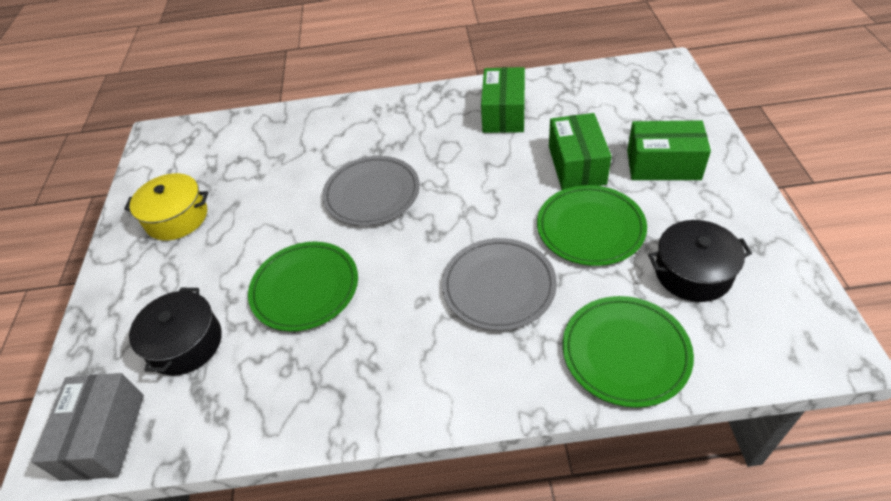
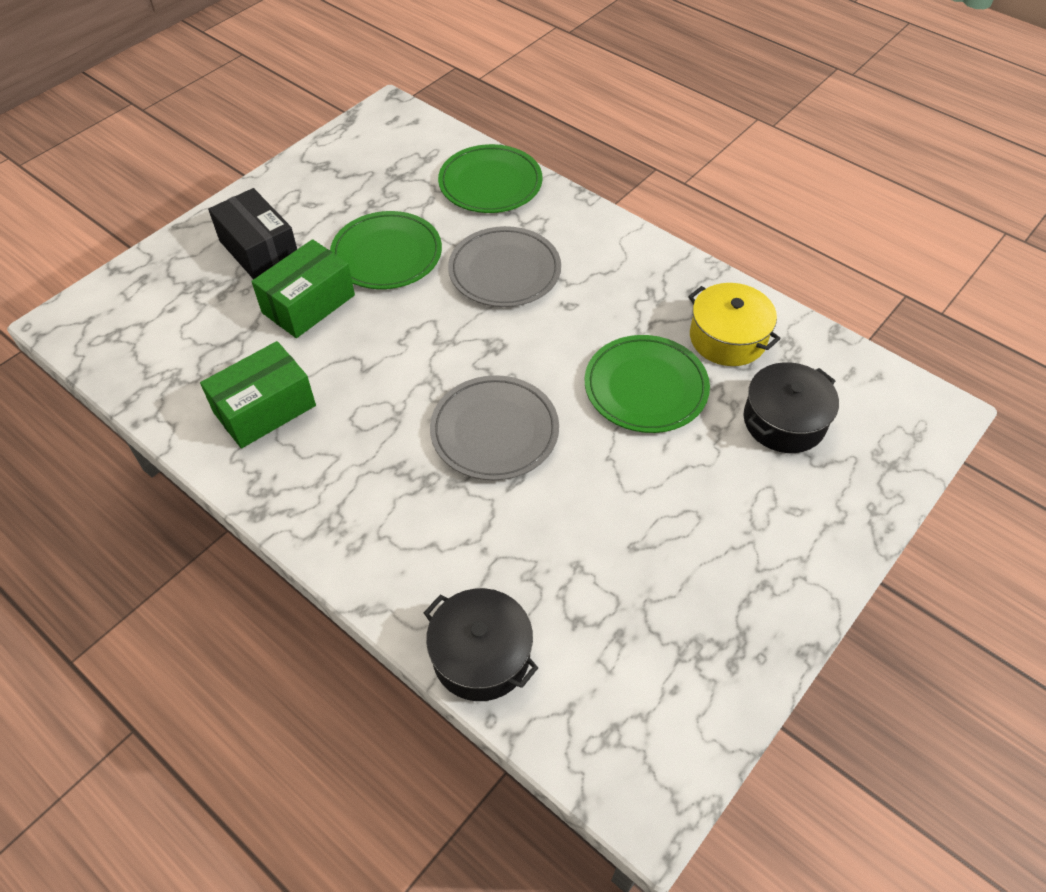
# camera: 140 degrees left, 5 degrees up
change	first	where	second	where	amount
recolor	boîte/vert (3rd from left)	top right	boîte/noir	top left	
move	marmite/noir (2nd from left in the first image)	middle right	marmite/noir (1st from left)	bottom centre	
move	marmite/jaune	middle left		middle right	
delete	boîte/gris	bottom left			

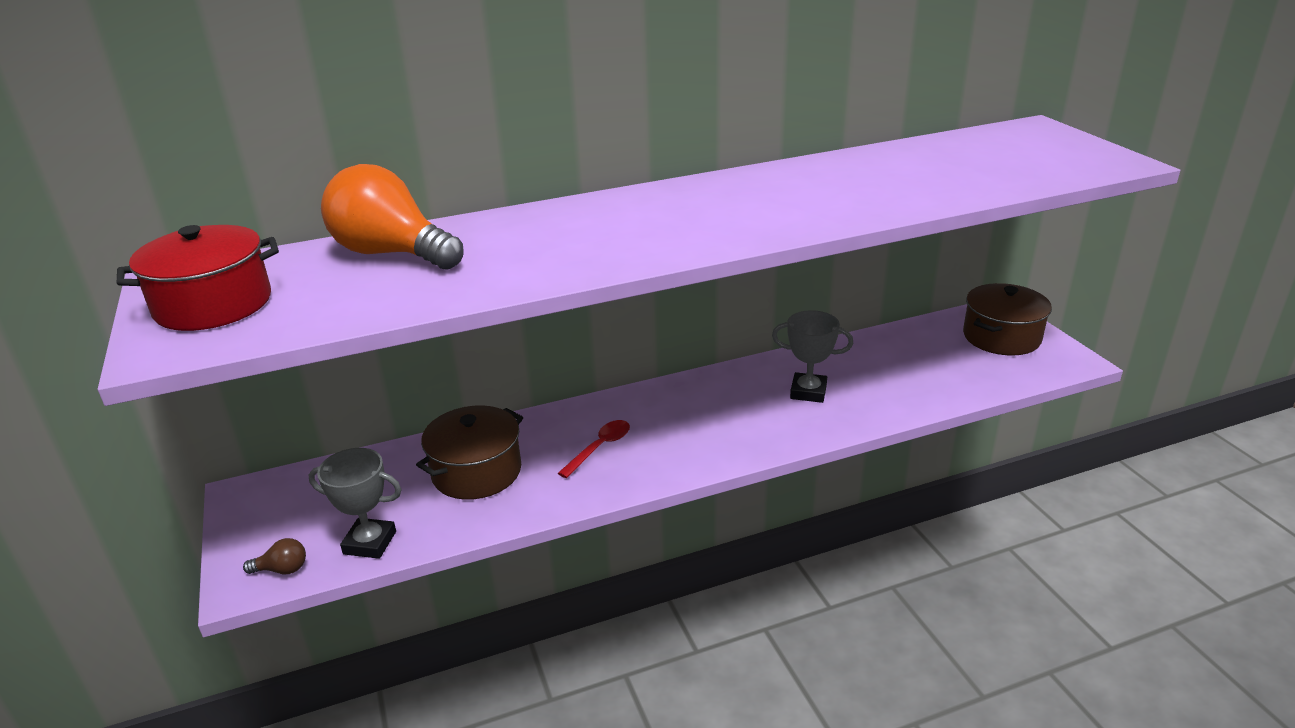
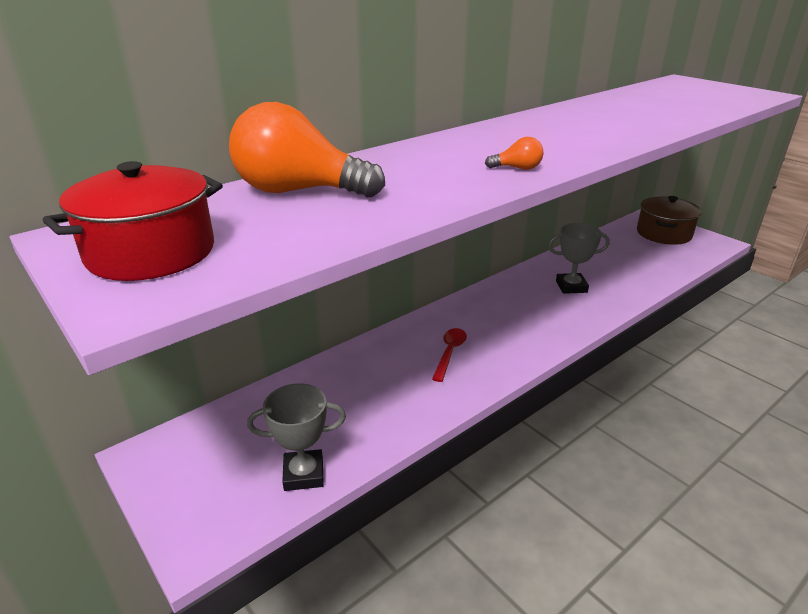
# camera: 20 degrees left, 0 degrees up
change	first	where	second	where	amount
insert			ampoule/orange (2nd from left)	top centre	
delete	ampoule/marron	bottom left			
delete	marmite/marron (1st from left)	centre			

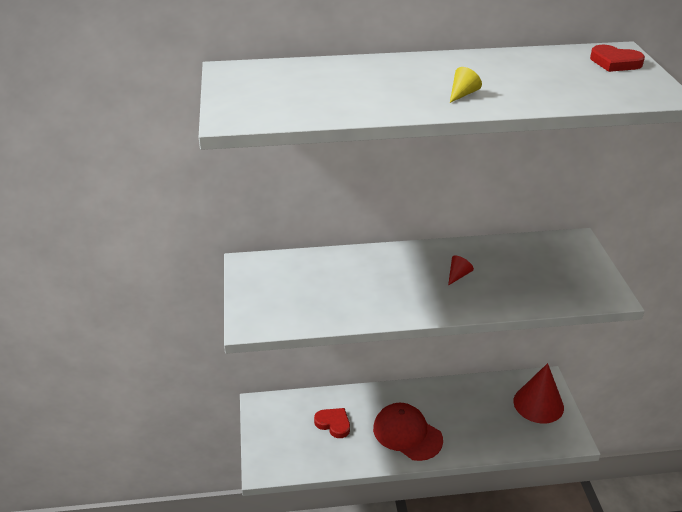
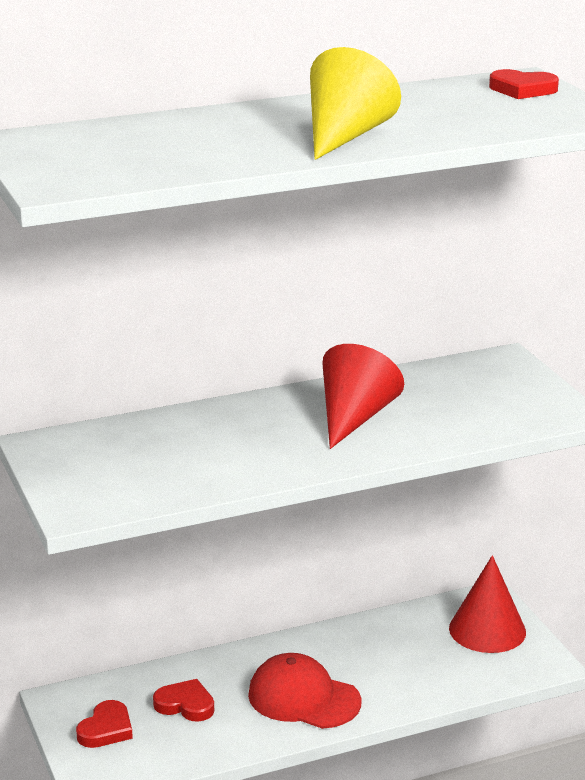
# camera: 15 degrees left, 10 degrees down
change	first	where	second	where	amount
insert			cœur/rouge (1st from left)	bottom left	
resize	cône/jaune	top right		top centre	x2.38
resize	cône/rouge (1st from left)	middle right		centre	x2.38

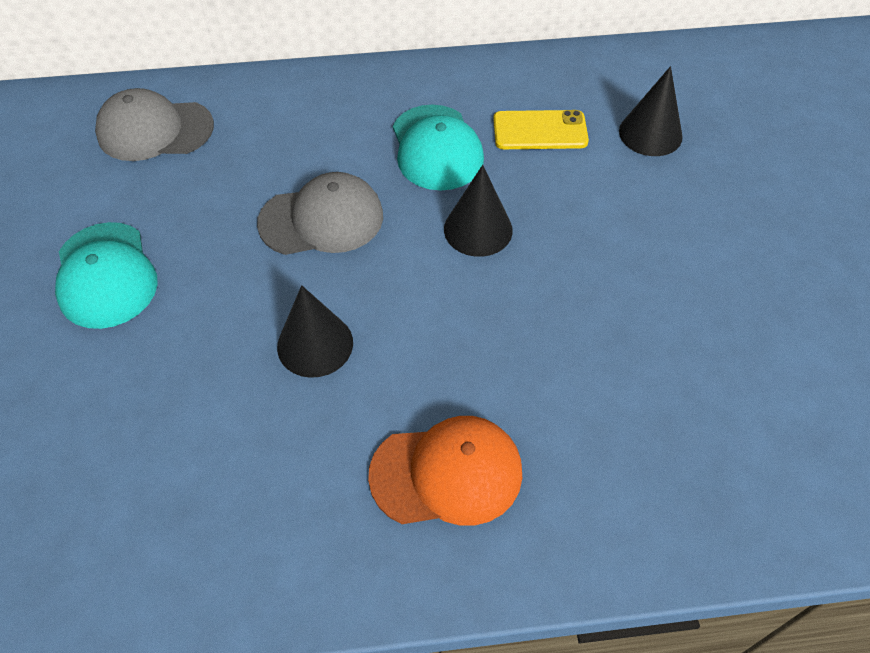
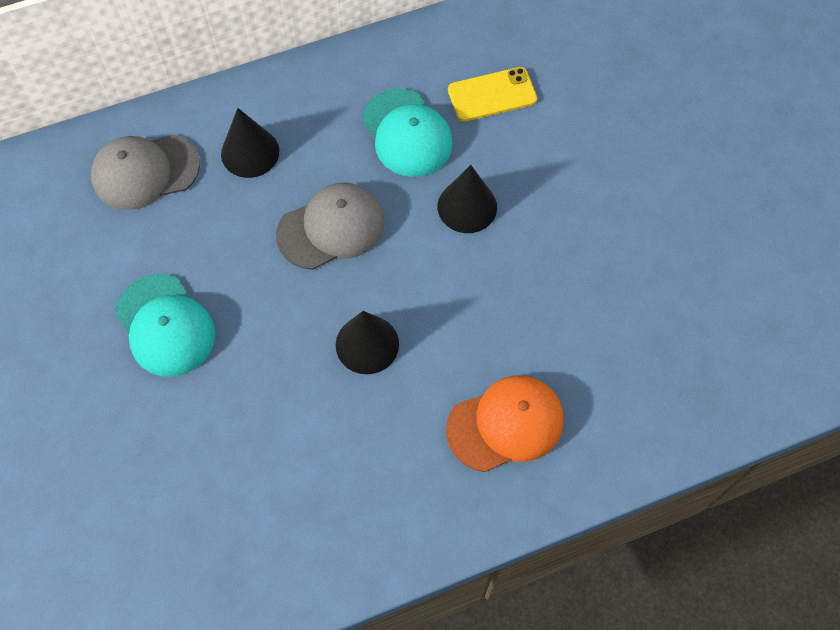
# camera: 15 degrees left, 10 degrees up
change	first	where	second	where	amount
move	cône/noir (3rd from left in the first image)	top right	cône/noir (1st from left)	top left	

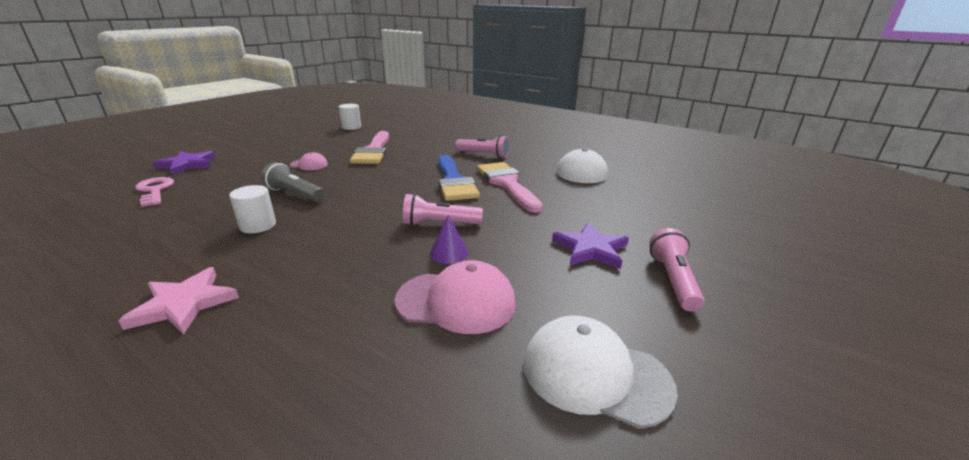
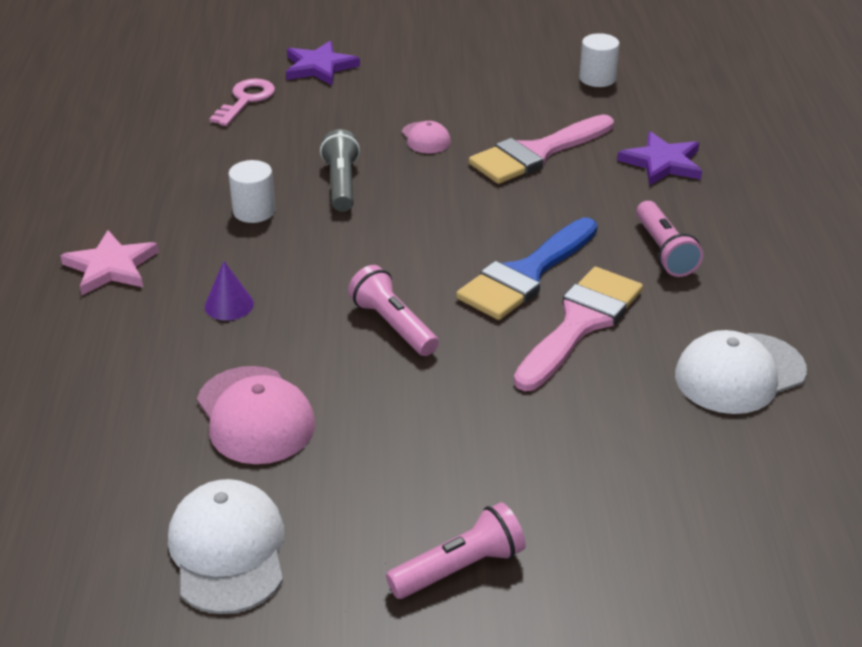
# camera: 55 degrees right, 10 degrees up
change	first	where	second	where	amount
move	cône/violet	centre		middle left	
move	étoile/violet (2nd from left)	centre		top right	

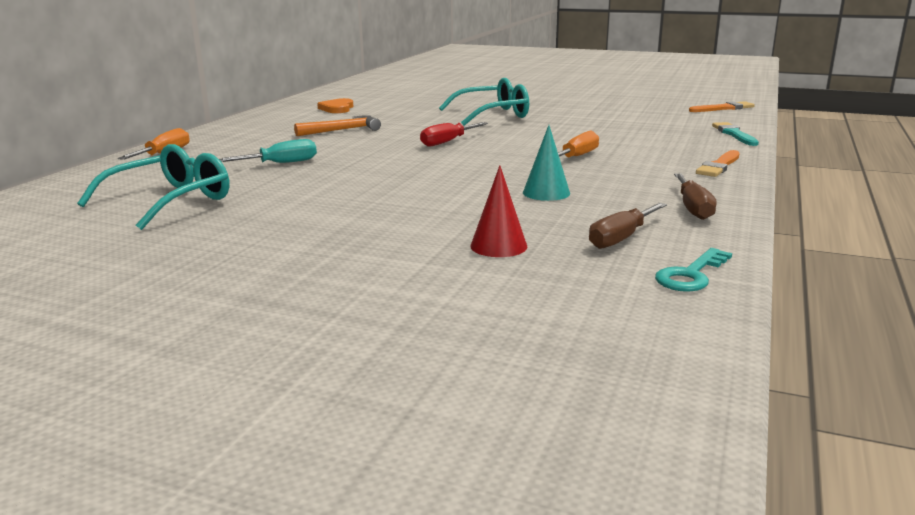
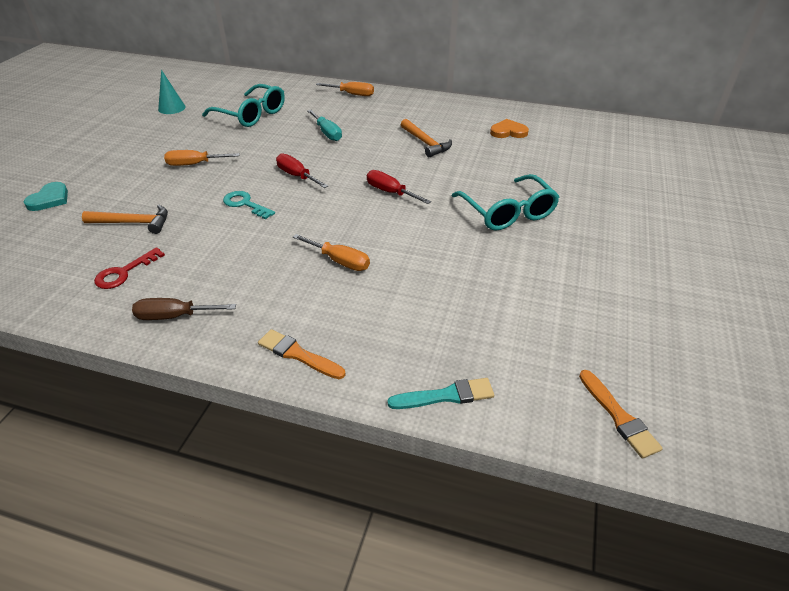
# camera: 85 degrees right, 20 degrees up
change	first	where	second	where	amount
insert			cœur/turquoise	top left	
replace	cône/rouge	centre	marteau/orange (1st from left)	middle left	
replace	tournevis/marron (1st from left)	middle right	clé/rouge	middle left	
move	cône/turquoise	top centre		top left	
insert			tournevis/orange (1st from left)	top left	
move	clé/turquoise	middle right		middle left	
insert			tournevis/rouge (1st from left)	top centre	

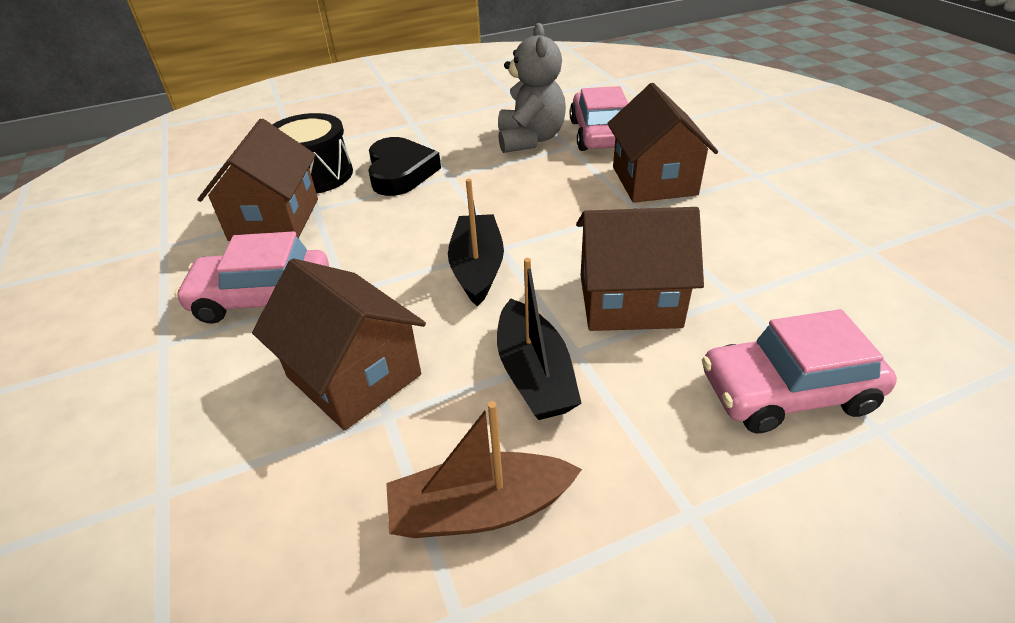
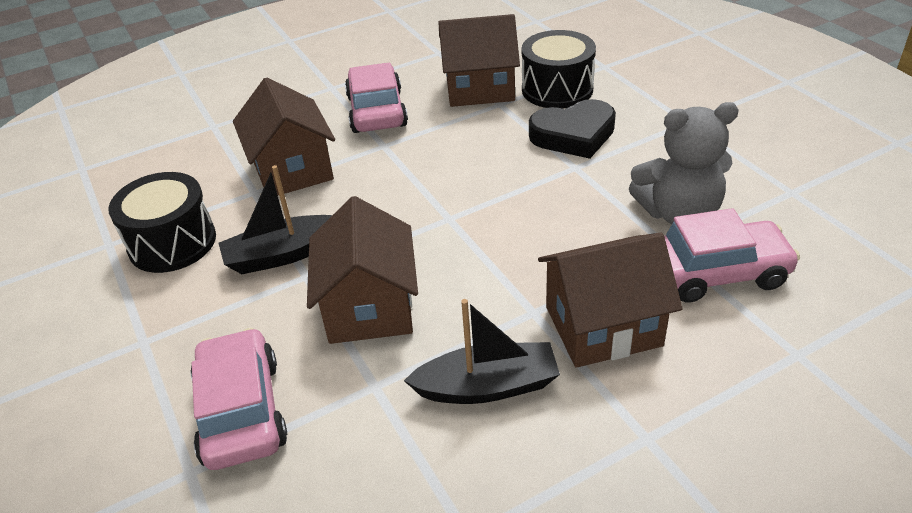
# camera: 85 degrees right, 0 degrees up
change	first	where	second	where	amount
replace	bateau/marron	bottom centre	tambour/noir (1st from left)	middle left	
rotate	maison/marron (2nd from left in the first image)	centre	maison/marron (1st from left)	top left	60 degrees counterclockwise
move	bateau/noir (1st from left in the first image)	centre	bateau/noir (2nd from left)	bottom centre	

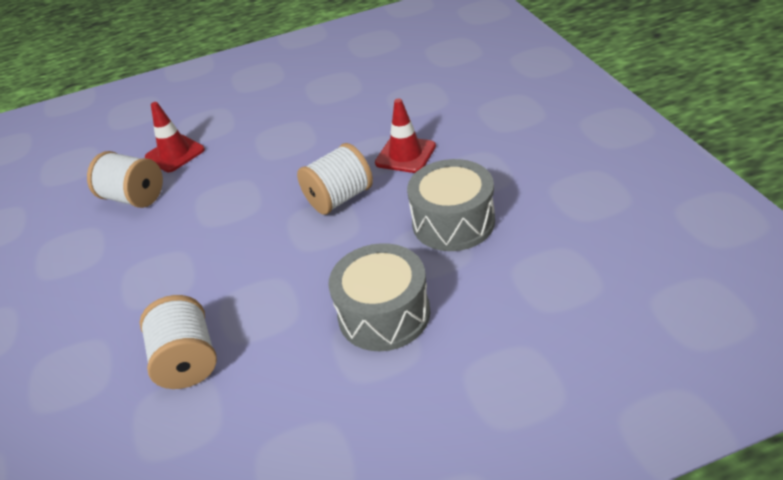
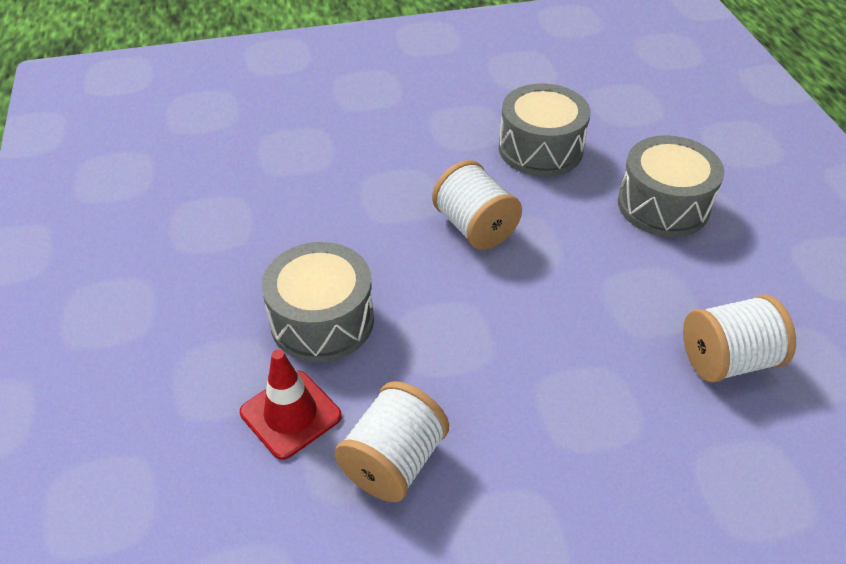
# camera: 90 degrees left, 5 degrees up
change	first	where	second	where	amount
insert			tambour/gris (1st from left)	centre	
delete	cône de chantier/rouge (2nd from left)	top centre			

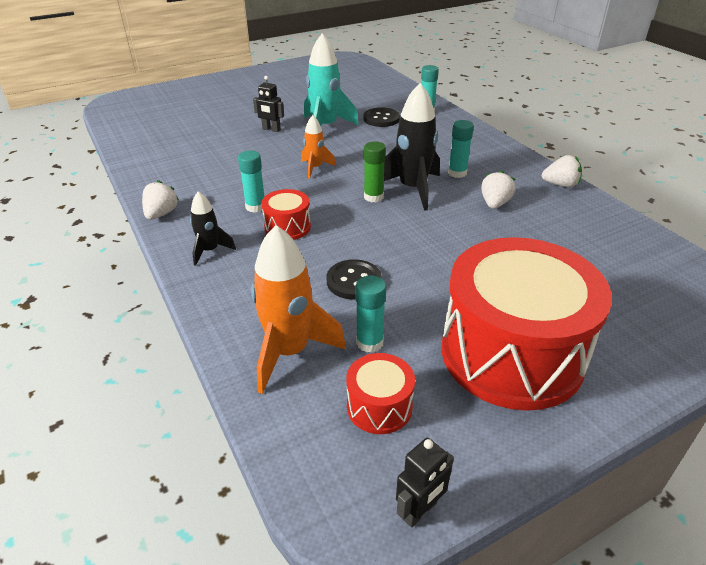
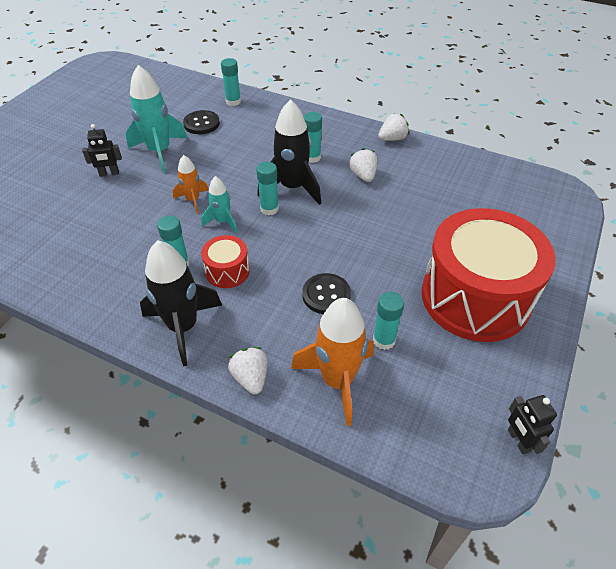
# camera: 35 degrees left, 10 degrees up
change	first	where	second	where	amount
resize	fusée/noir (1st from left)	middle left		middle left	x1.81
insert			fusée/turquoise (2nd from left)	centre	
move	fraise/blanc (1st from left)	middle left		centre	
recolor	bâton de colle/vert	top centre	bâton de colle/turquoise (3rd from left)	top centre	
rotate	robot/noir (2nd from left)	bottom centre		bottom right	150 degrees clockwise
delete	tambour/rouge (2nd from left)	bottom centre			

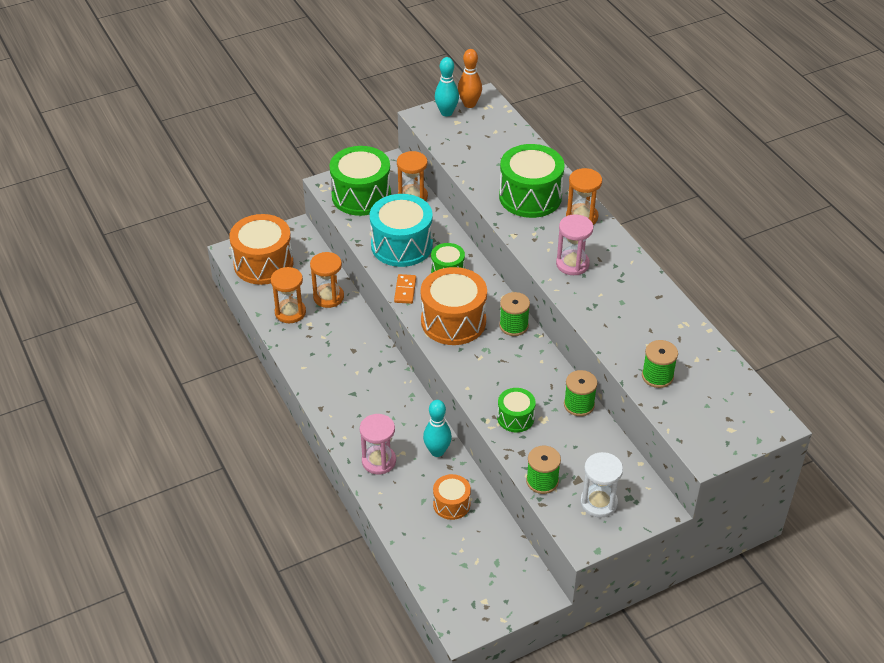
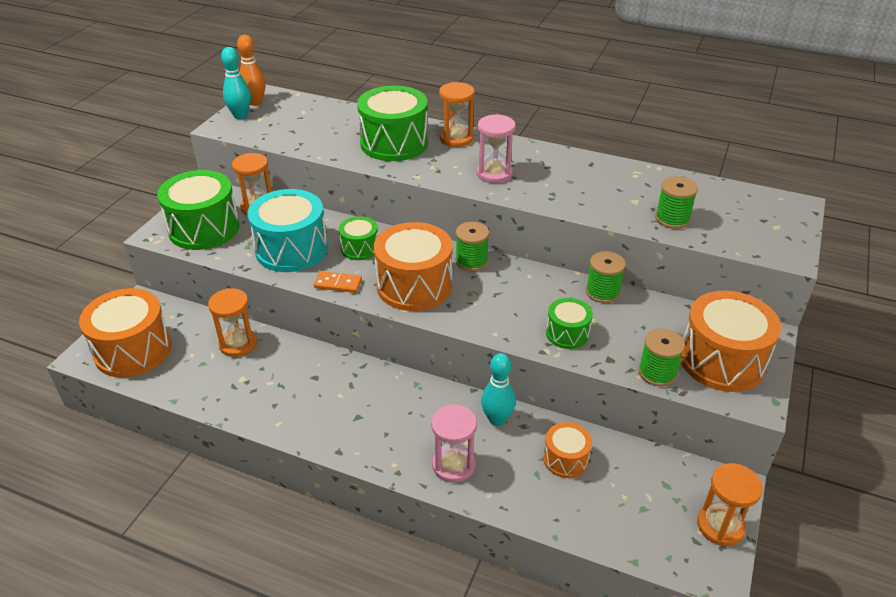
# camera: 40 degrees left, 5 degrees down
change	first	where	second	where	amount
rotate	domino/orange	centre		centre	45 degrees counterclockwise
replace	sablier/blanc	bottom right	tambour/orange (4th from left)	middle right	
move	sablier/orange (1st from left in the first image)	middle left	sablier/orange (4th from left)	bottom right	

